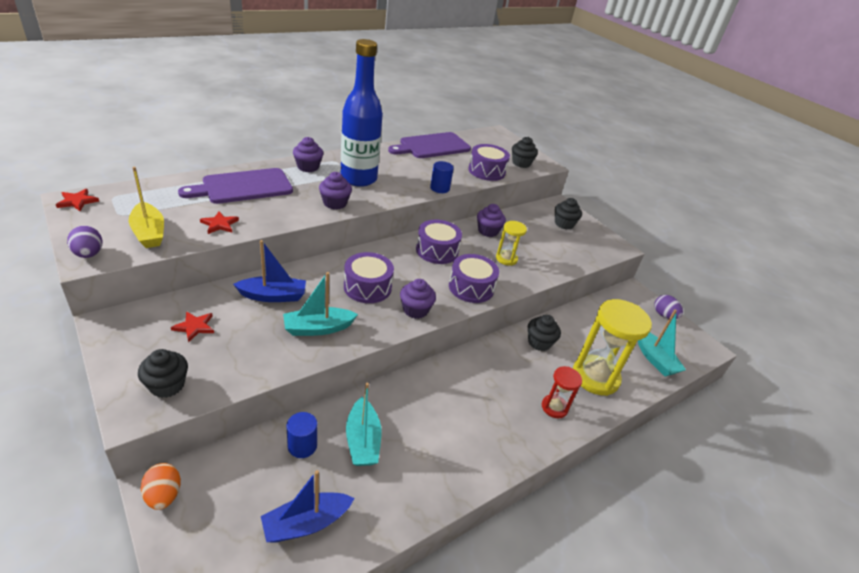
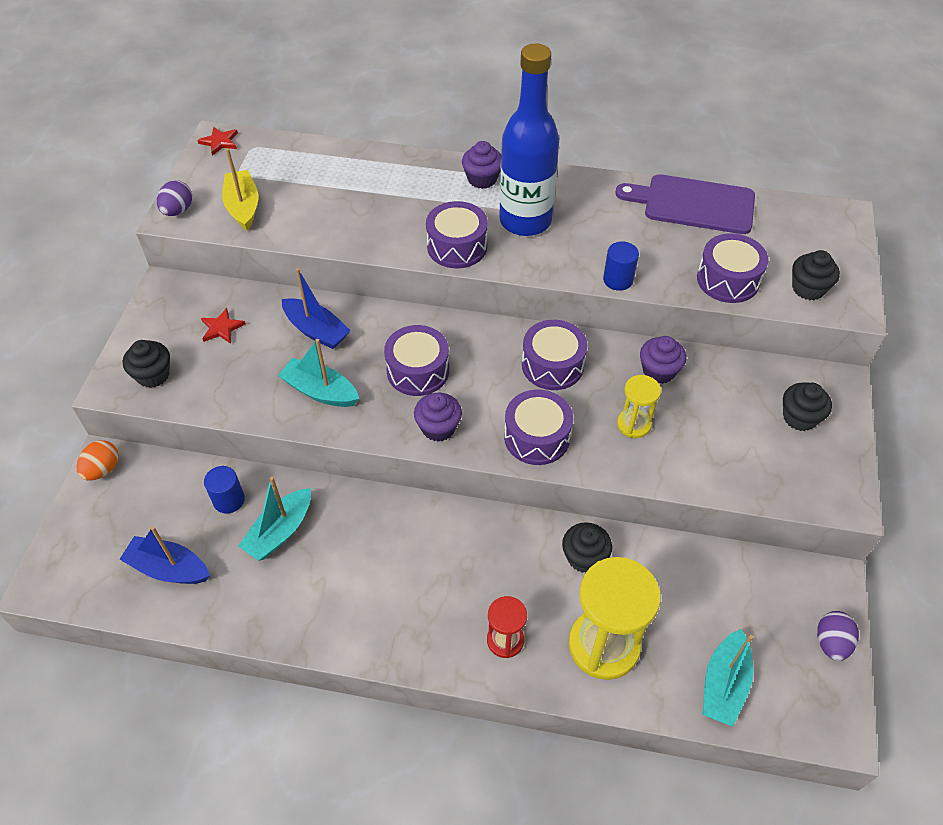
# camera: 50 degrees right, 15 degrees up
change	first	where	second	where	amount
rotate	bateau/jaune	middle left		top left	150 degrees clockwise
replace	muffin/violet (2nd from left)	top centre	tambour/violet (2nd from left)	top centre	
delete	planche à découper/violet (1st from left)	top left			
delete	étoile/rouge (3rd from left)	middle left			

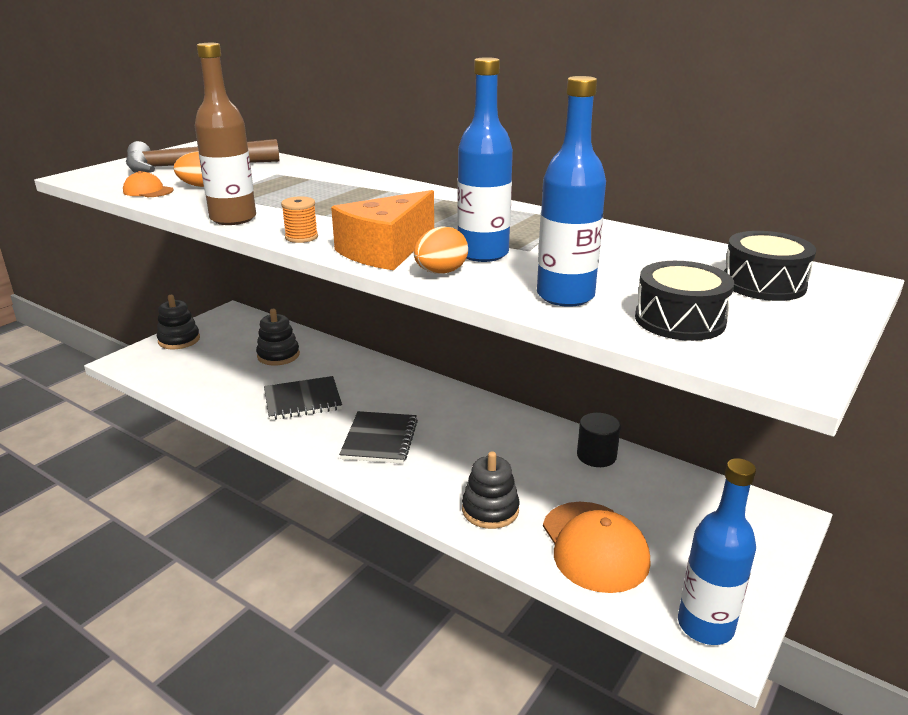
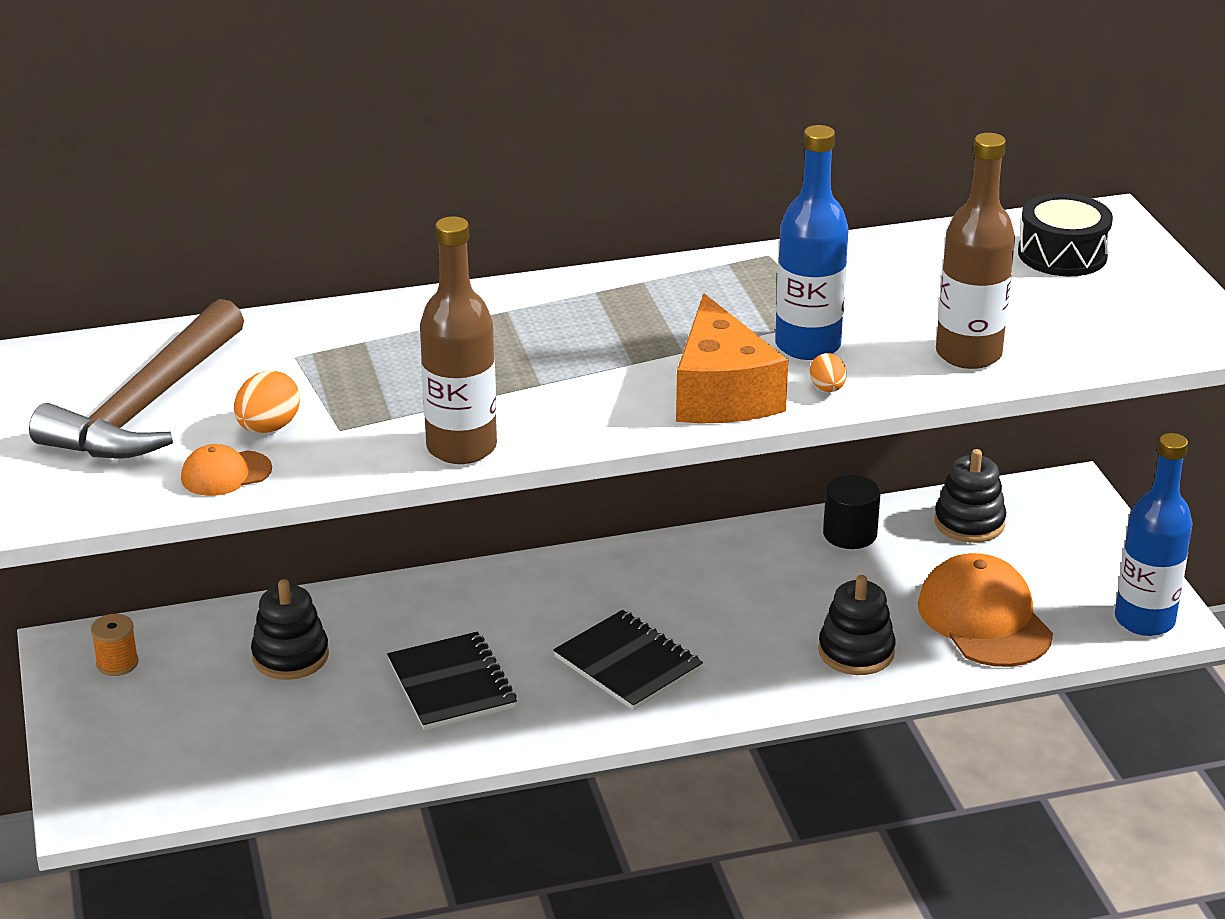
# camera: 50 degrees left, 5 degrees up
change	first	where	second	where	amount
move	bobine/orange	top left		bottom left	
rotate	carnet/noir (1st from left)	centre		bottom centre	45 degrees counterclockwise
resize	œuf/orange (2nd from left)	centre		middle right	x0.63
rotate	casquette/orange (2nd from left)	bottom centre		middle right	135 degrees counterclockwise
move	jouet à empiler/noir (1st from left in the first image)	middle left	jouet à empiler/noir (3rd from left)	middle right	
recolor	bouteille/bleu (2nd from left)	top centre	bouteille/marron (2nd from left)	top right	
delete	tambour/noir (1st from left)	middle right			

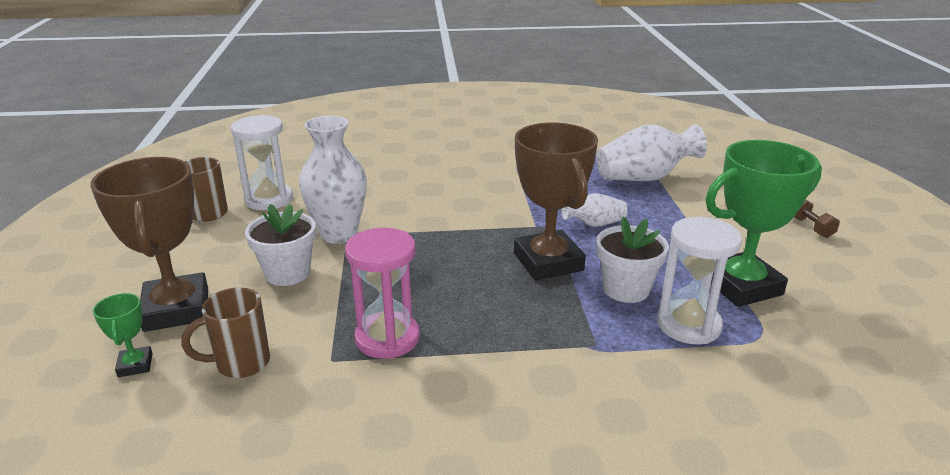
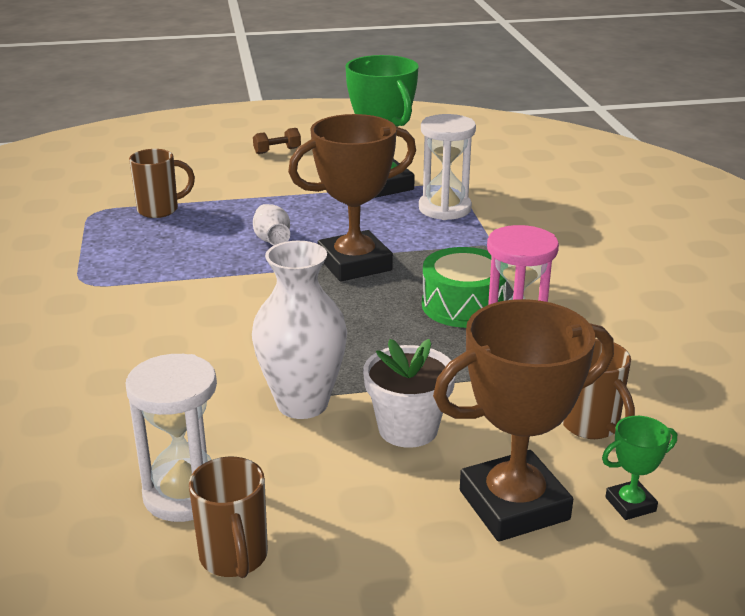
# camera: 95 degrees left, 0 degrees up
change	first	where	second	where	amount
replace	vase/blanc (3rd from left)	top right	tasse/marron (1st from left)	top left	
insert			tambour/vert	centre	
delete	pot de fleurs/blanc (2nd from left)	centre			

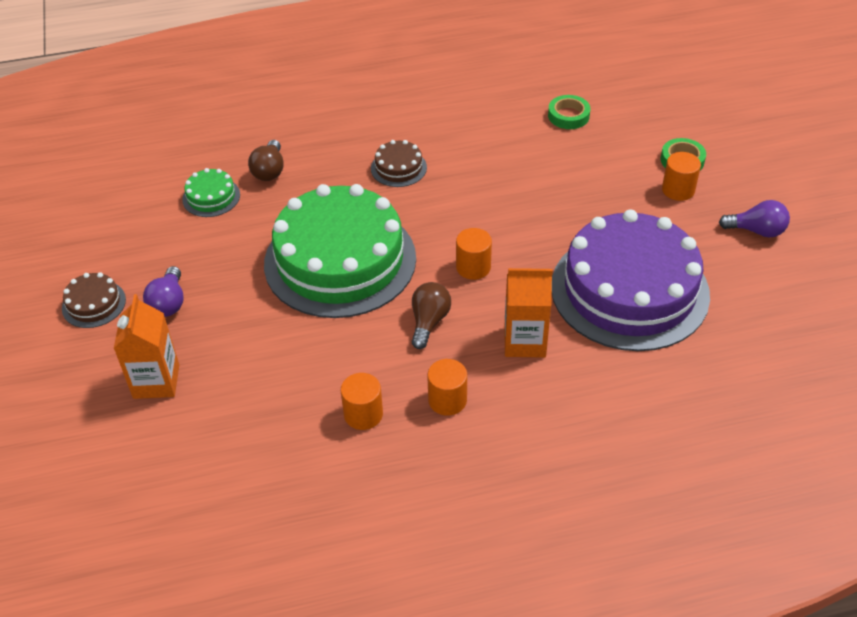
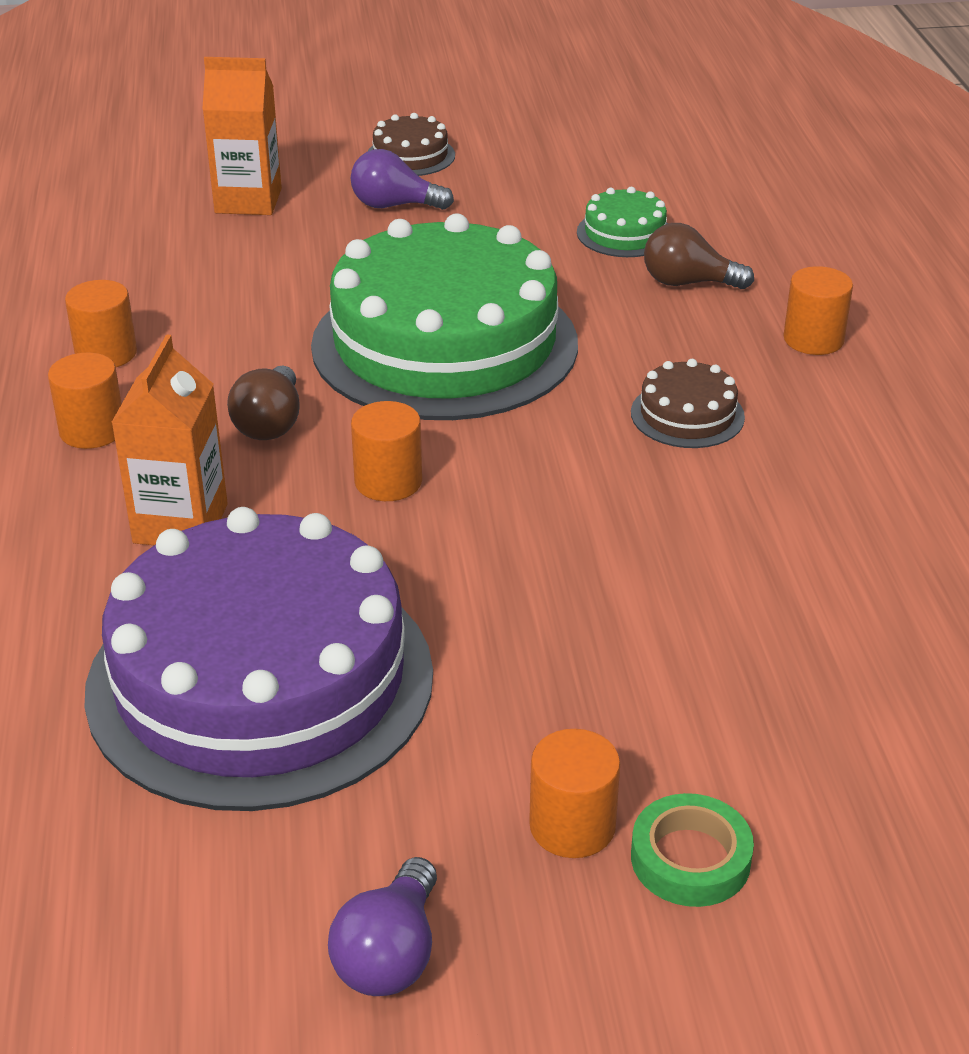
# camera: 95 degrees right, 10 degrees down
change	first	where	second	where	amount
rotate	ampoule/marron (2nd from left in the first image)	centre	ampoule/marron (1st from left)	middle left	75 degrees clockwise
insert			cylindre/orange (5th from left)	top right	
delete	ruban adhésif/vert (1st from left)	top centre			

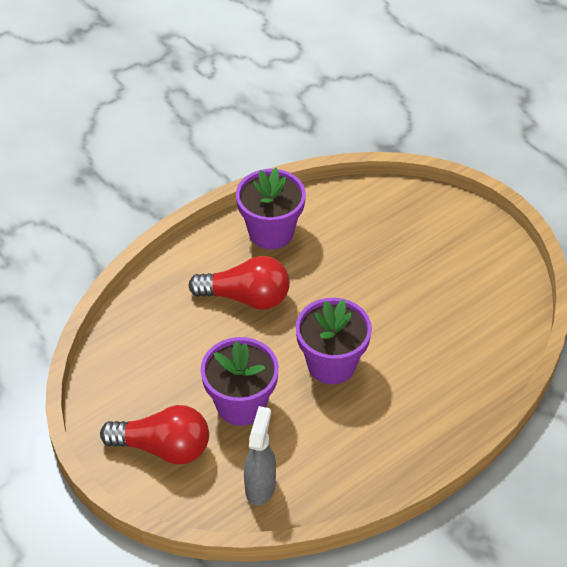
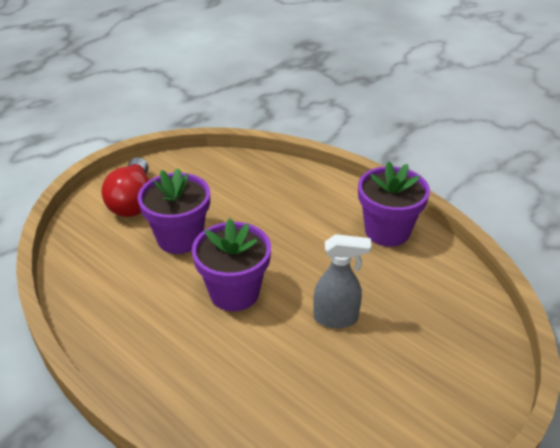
# camera: 80 degrees right, 10 degrees down
change	first	where	second	where	amount
move	vaporisateur/gris	bottom centre		centre	
delete	ampoule/rouge (2nd from left)	centre			

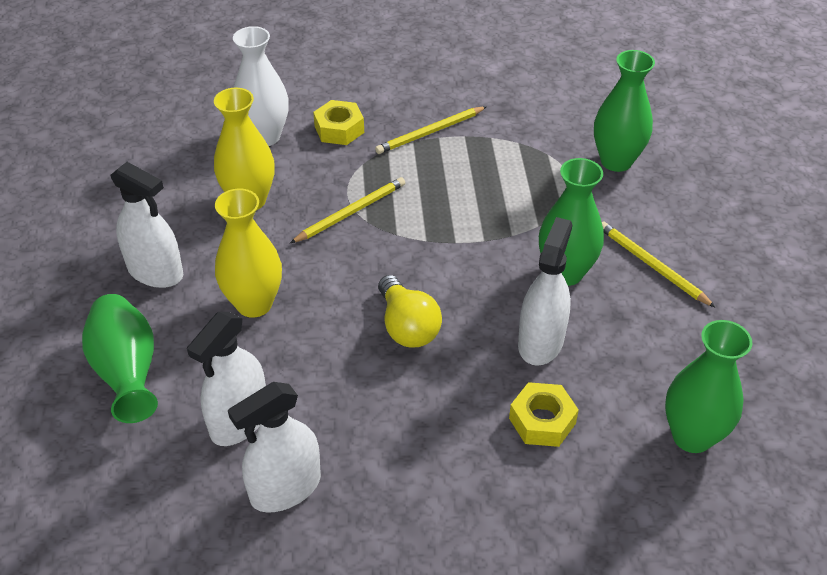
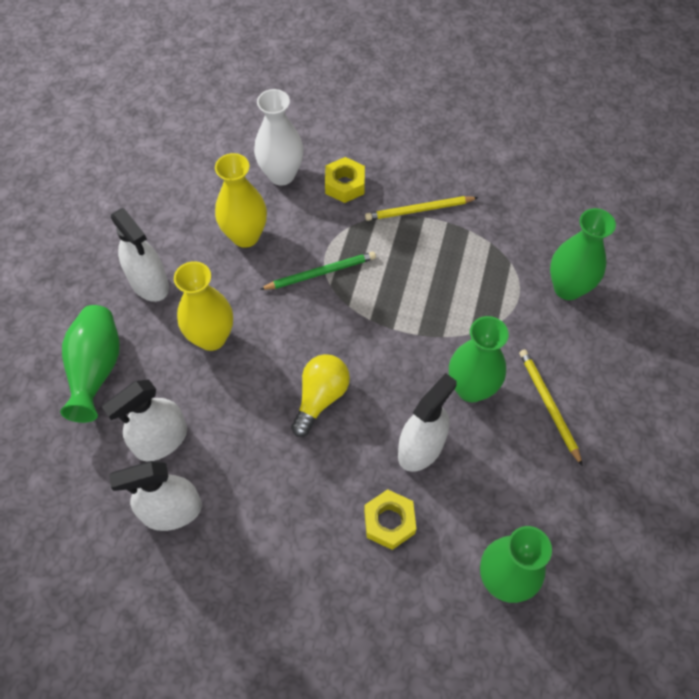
# camera: 20 degrees right, 15 degrees up
change	first	where	second	where	amount
recolor	crayon/jaune (1st from left)	centre	crayon/vert	centre	
rotate	ampoule/jaune	centre		centre	150 degrees counterclockwise

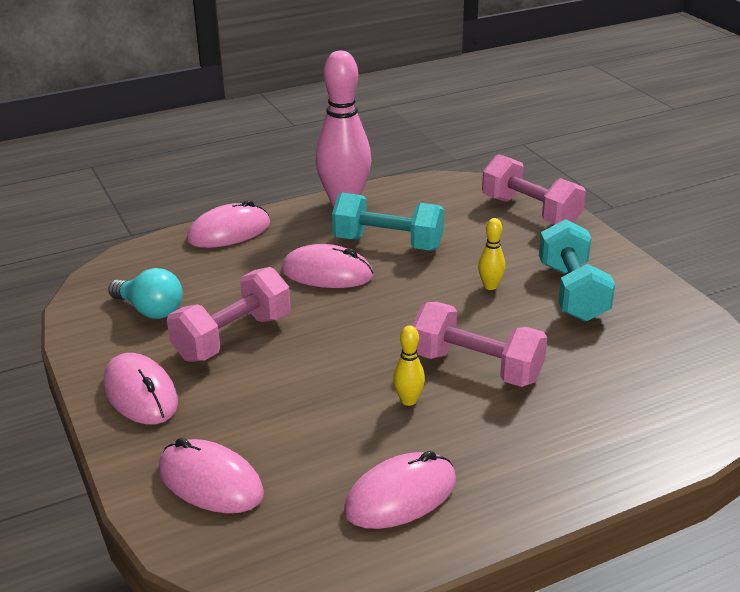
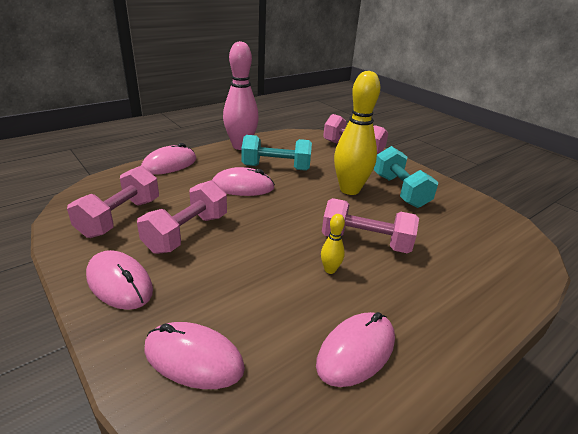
# camera: 15 degrees left, 0 degrees up
change	first	where	second	where	amount
replace	ampoule/turquoise	middle left	haltère/rose (1st from left)	middle left	
resize	quille/jaune (2nd from left)	centre		top centre	x2.34

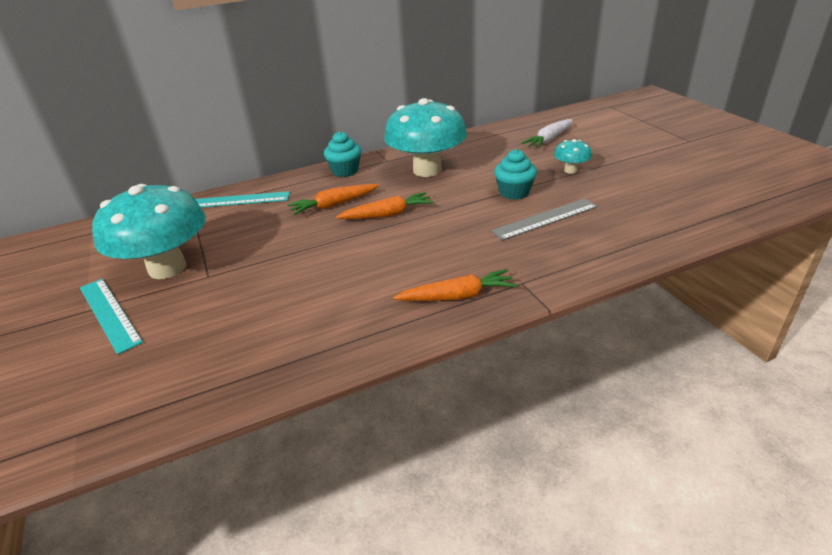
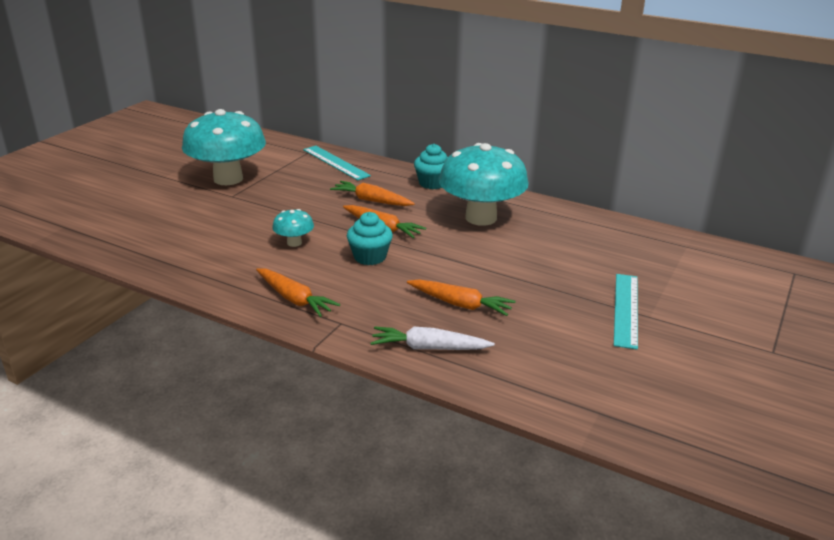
# camera: 50 degrees right, 5 degrees down
change	first	where	second	where	amount
move	champignon/turquoise (3rd from left in the first image)	top right	champignon/turquoise (2nd from left)	centre	
move	muffin/turquoise (2nd from left in the first image)	top centre	muffin/turquoise (1st from left)	centre	
move	carotte/blanc	top centre		centre	
replace	règle/gris	centre	carotte/orange (4th from left)	centre	
move	règle/turquoise (1st from left in the first image)	middle left	règle/turquoise (2nd from left)	middle right	

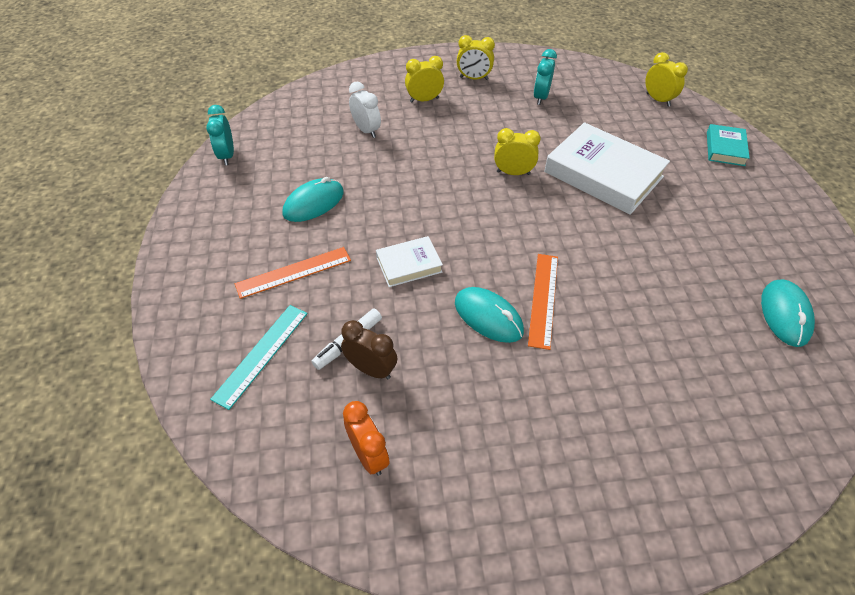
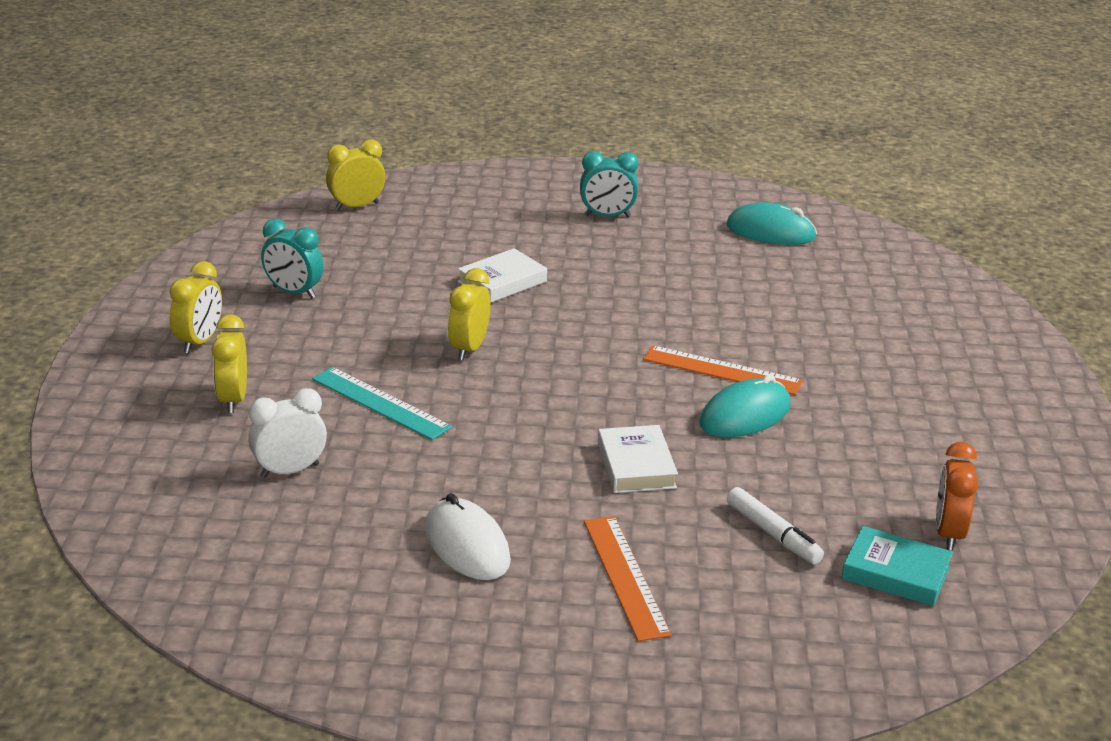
# camera: 80 degrees left, 20 degrees down
change	first	where	second	where	amount
move	règle/turquoise	middle left		centre	
recolor	souris/turquoise (1st from left)	centre	souris/blanc	bottom centre	
resize	livre/blanc (2nd from left in the first image)	top right	livre/blanc (1st from left)	centre	x0.51
move	réveil/turquoise (1st from left in the first image)	top left	réveil/turquoise (2nd from left)	top centre	
move	livre/turquoise	top right		bottom right	
rotate	réveil/orange	bottom centre		bottom right	60 degrees counterclockwise
delete	réveil/marron	centre			

